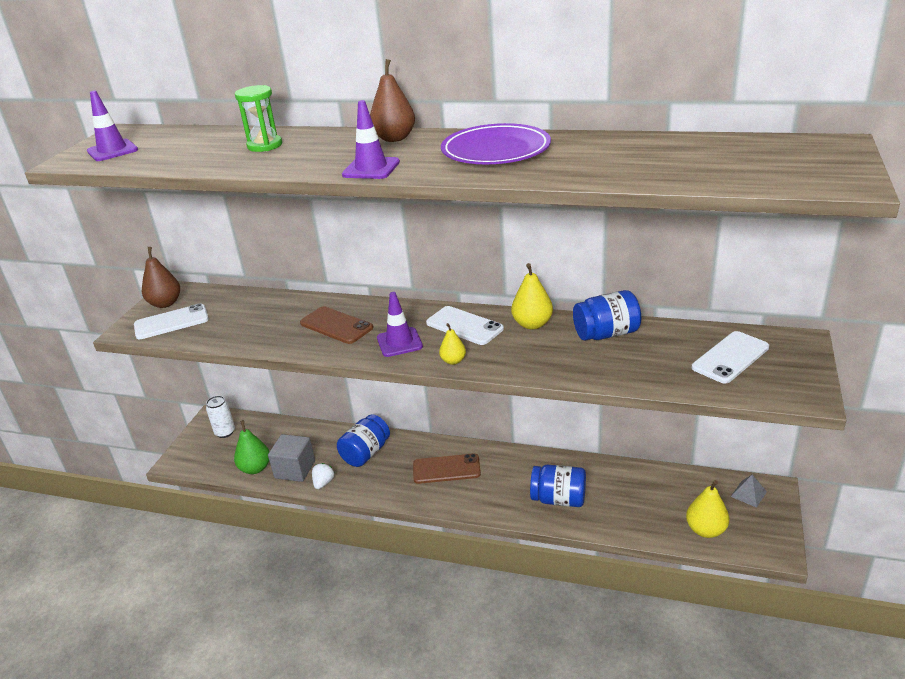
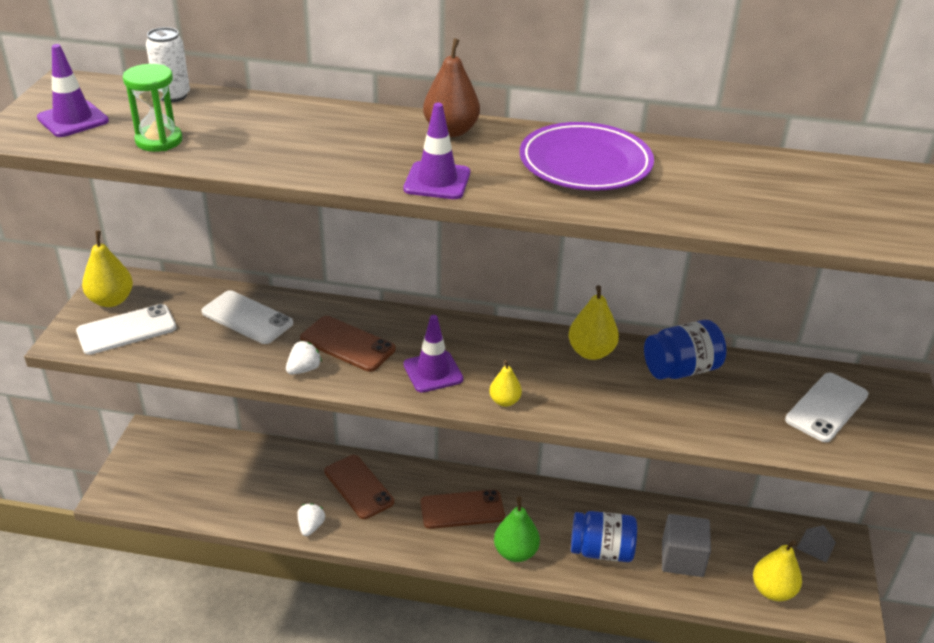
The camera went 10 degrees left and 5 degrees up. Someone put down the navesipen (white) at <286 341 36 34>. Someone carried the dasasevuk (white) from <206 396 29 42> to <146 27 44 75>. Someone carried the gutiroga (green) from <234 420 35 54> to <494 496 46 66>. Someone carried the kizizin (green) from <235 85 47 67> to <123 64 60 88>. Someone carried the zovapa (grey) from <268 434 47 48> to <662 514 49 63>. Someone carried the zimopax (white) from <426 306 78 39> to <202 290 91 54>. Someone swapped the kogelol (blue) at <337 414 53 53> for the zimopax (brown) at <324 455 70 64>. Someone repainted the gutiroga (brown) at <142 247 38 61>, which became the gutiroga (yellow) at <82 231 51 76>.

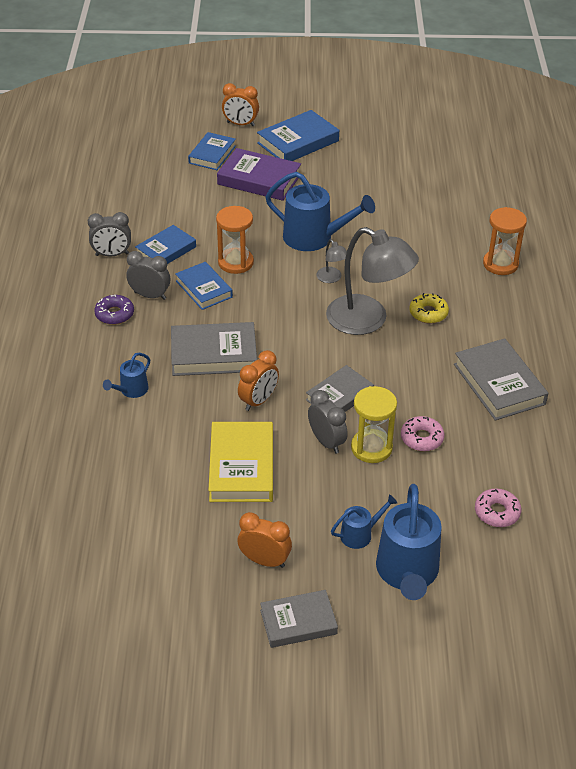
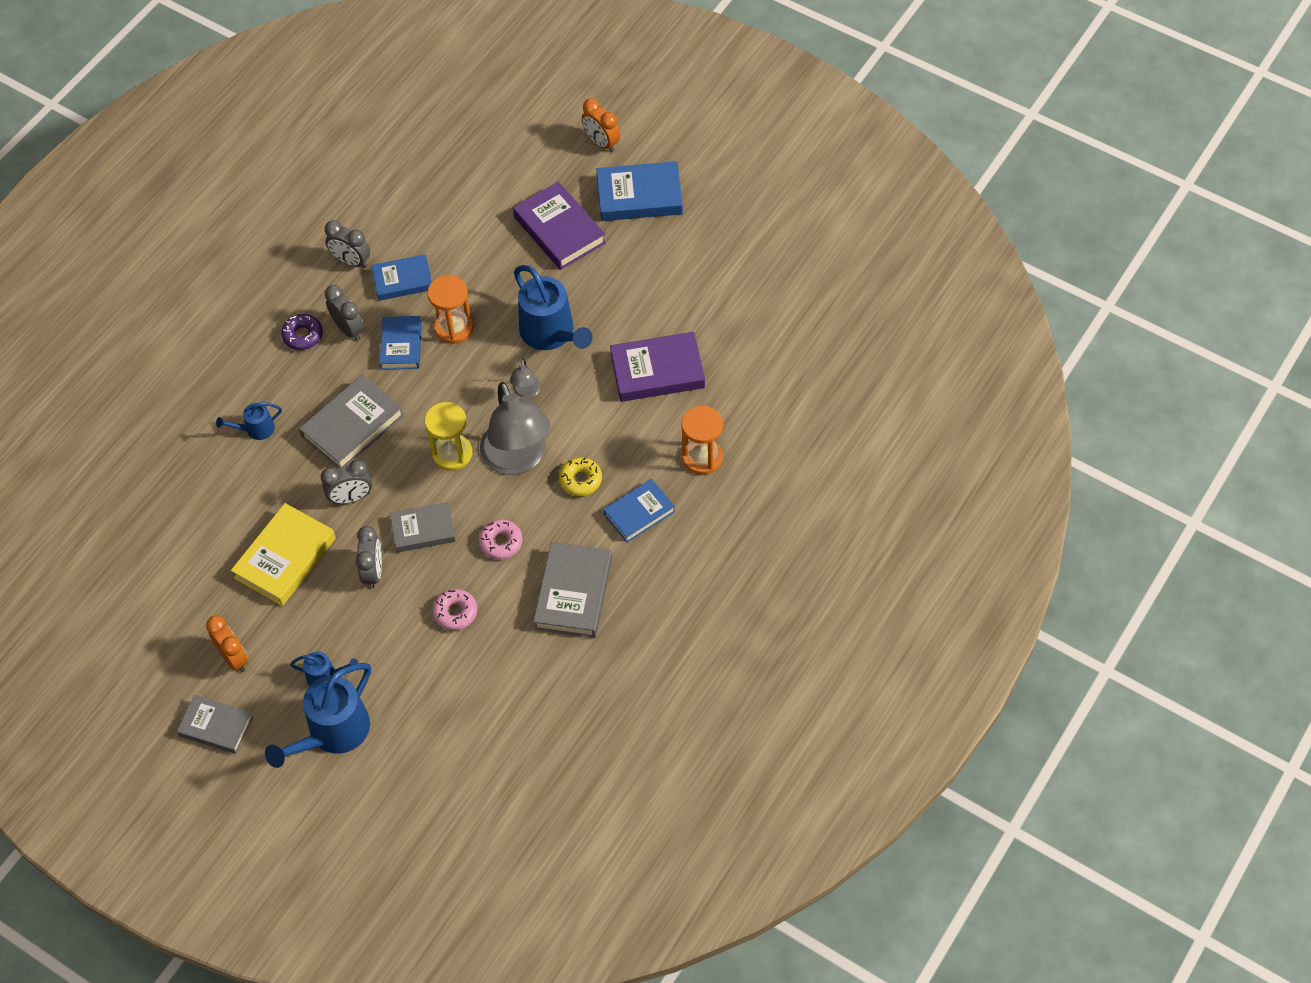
The camera went 35 degrees right and 15 degrees up. Someone put down the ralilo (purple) at <610 332 95 70>. Someone carried the ralilo (blue) from <188 132 48 38> to <603 479 72 64>. Someone carried the kizizin (yellow) from <351 386 46 77> to <425 402 47 69>. Someone carried the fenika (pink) from <475 489 46 38> to <479 519 44 40>. Someone repainted the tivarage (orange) at <238 350 41 61>, which became the tivarage (grey) at <321 460 51 44>. Someone rotated the ralilo (grey) at <171 322 86 54> by 75 degrees counterclockwise.

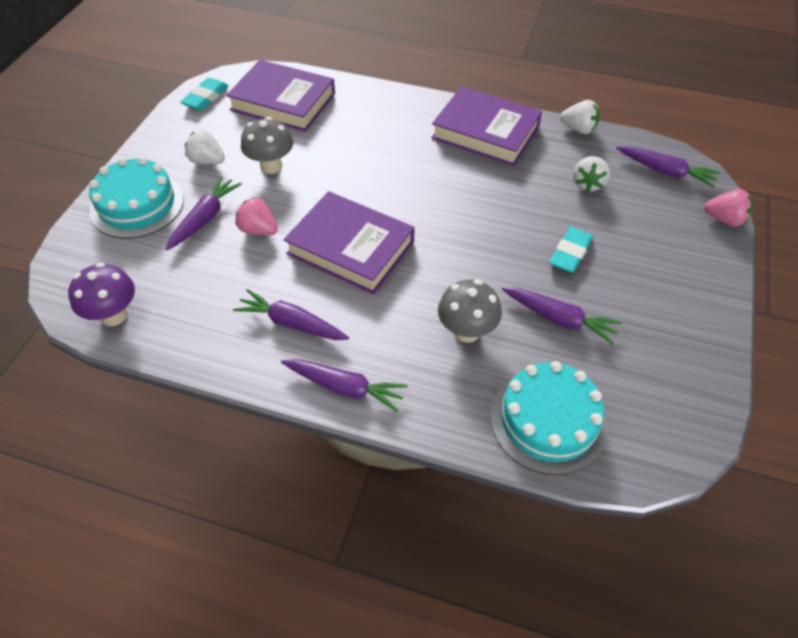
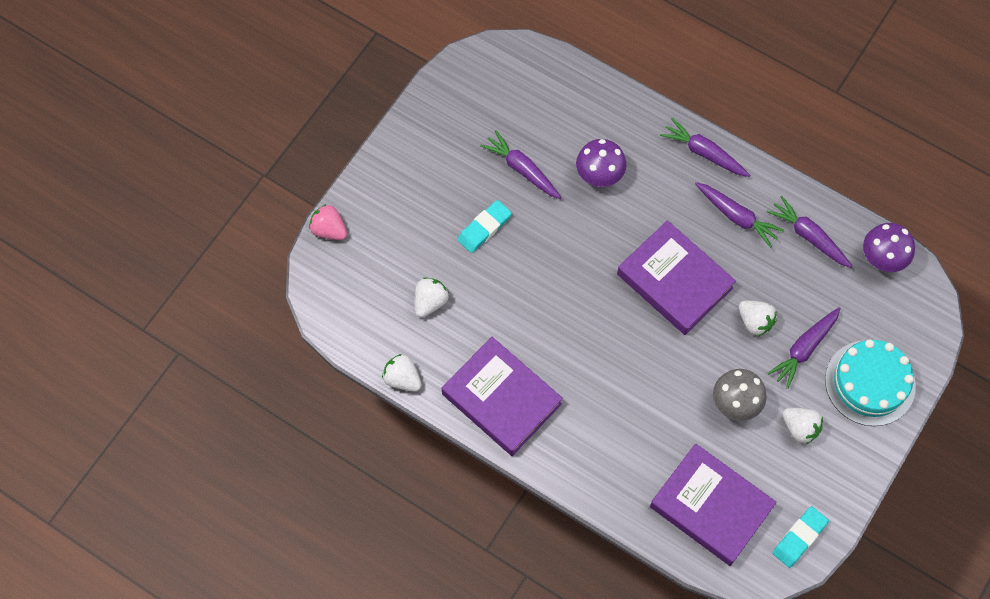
The camera went 165 degrees left and 15 degrees up. Someone took away the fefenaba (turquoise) at <491 361 117 114>. Someone carried the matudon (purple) from <616 146 104 42> to <767 196 86 72>. Someone repainted the navesipen (pink) at <235 197 43 39>, which became the navesipen (white) at <739 300 38 36>. Someone repainted the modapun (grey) at <438 280 64 63>, which became the modapun (purple) at <576 139 50 48>.

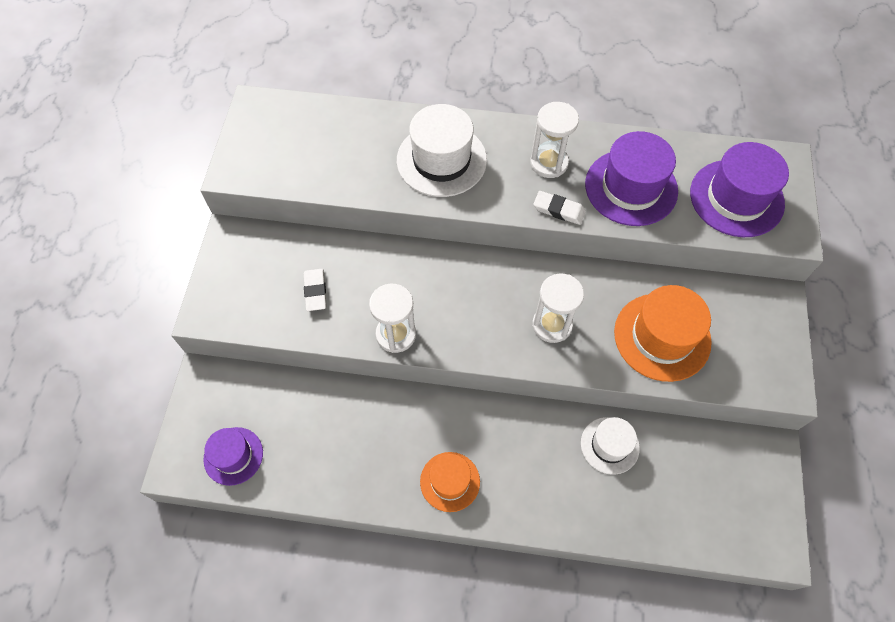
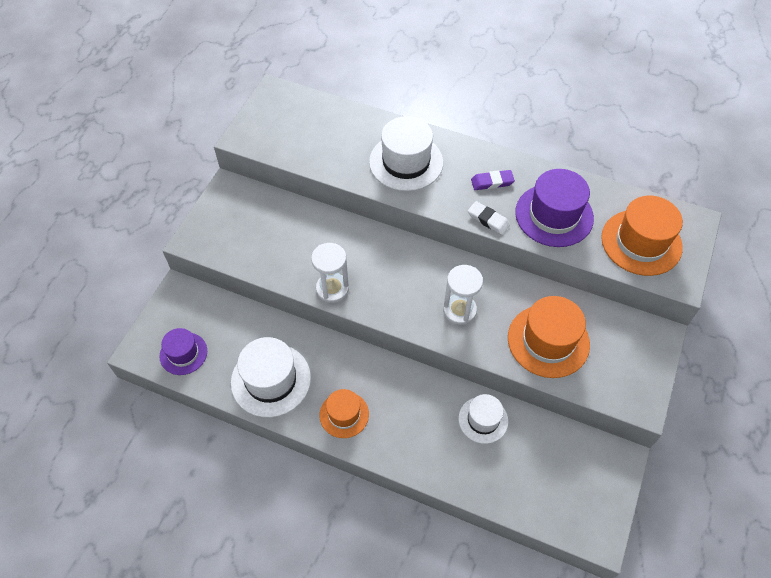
The camera went 15 degrees right and 5 degrees down. Someone took away the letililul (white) at <304 269 23 42>. Someone put down the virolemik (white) at <231 337 80 80>. Someone swapped the kizizin (white) at <530 102 49 76> for the letililul (purple) at <471 170 44 20>. Someone repainted the virolemik (purple) at <690 142 99 95>, which became the virolemik (orange) at <601 196 82 80>.

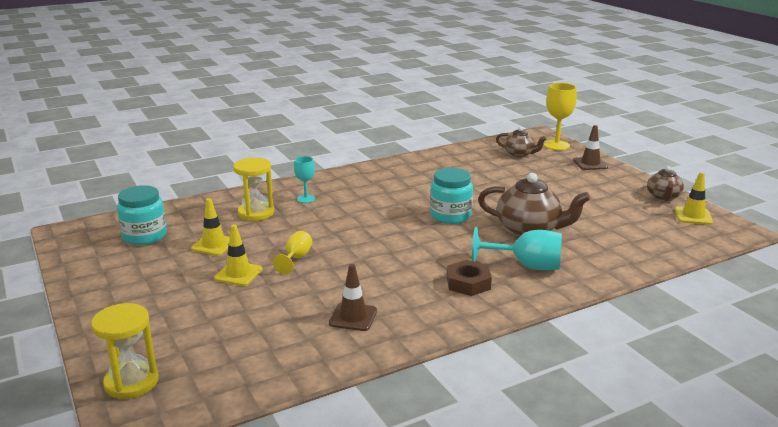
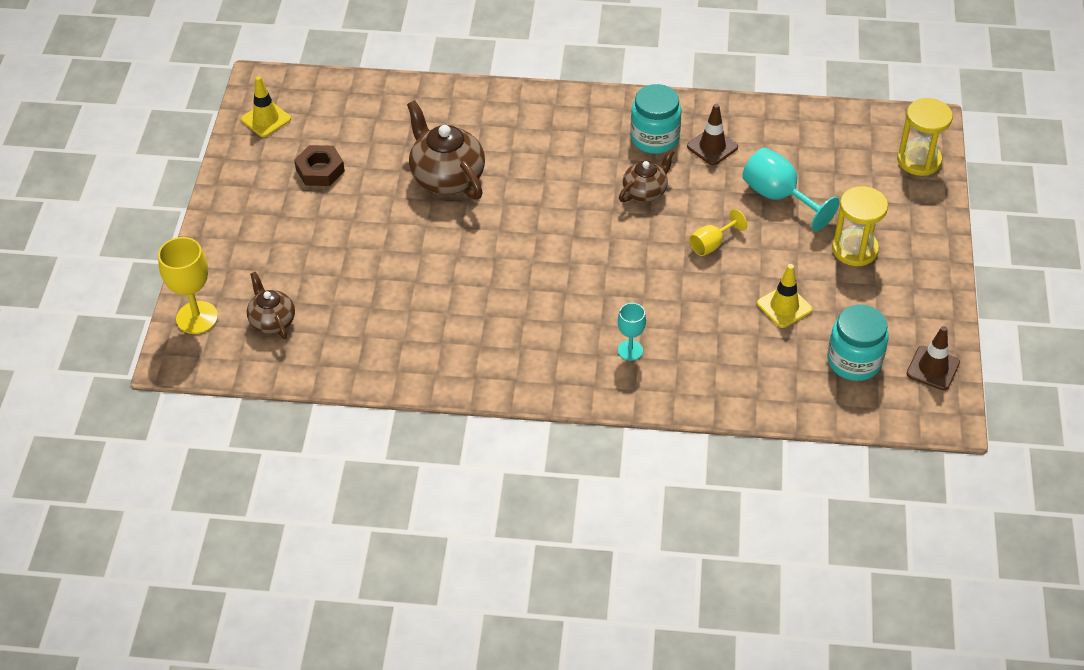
The camera went 145 degrees left and 25 degrees up. Someone took away the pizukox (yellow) at <214 224 49 62>. Someone carried the kizizin (yellow) from <233 157 41 64> to <832 186 56 80>. Someone carried the kogelol (turquoise) from <430 168 43 56> to <630 84 52 70>. Someone carried the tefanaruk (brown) from <447 260 45 36> to <294 145 51 41>. Someone carried the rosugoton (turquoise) from <472 227 90 43> to <742 148 98 83>. Someone carried the pizukox (brown) from <573 125 35 45> to <907 326 53 64>. Someone carried the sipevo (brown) from <647 166 37 35> to <619 149 55 53>.

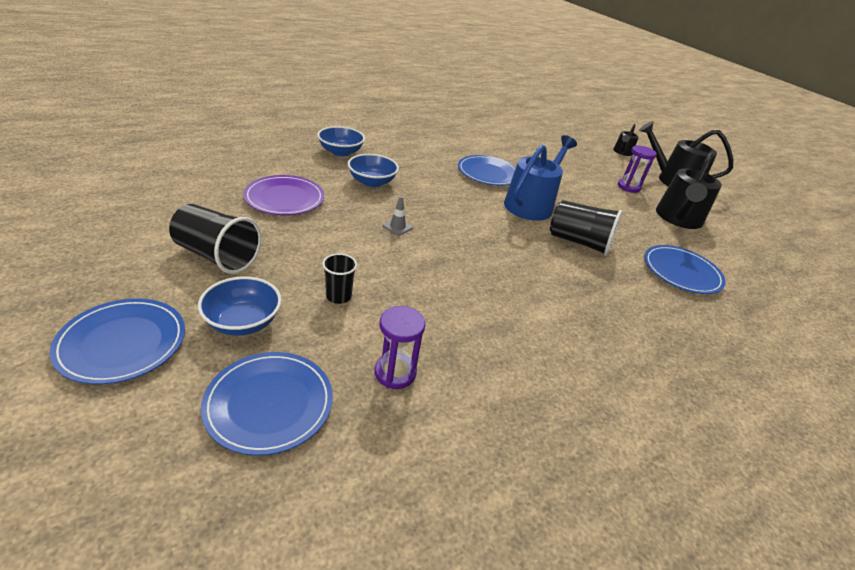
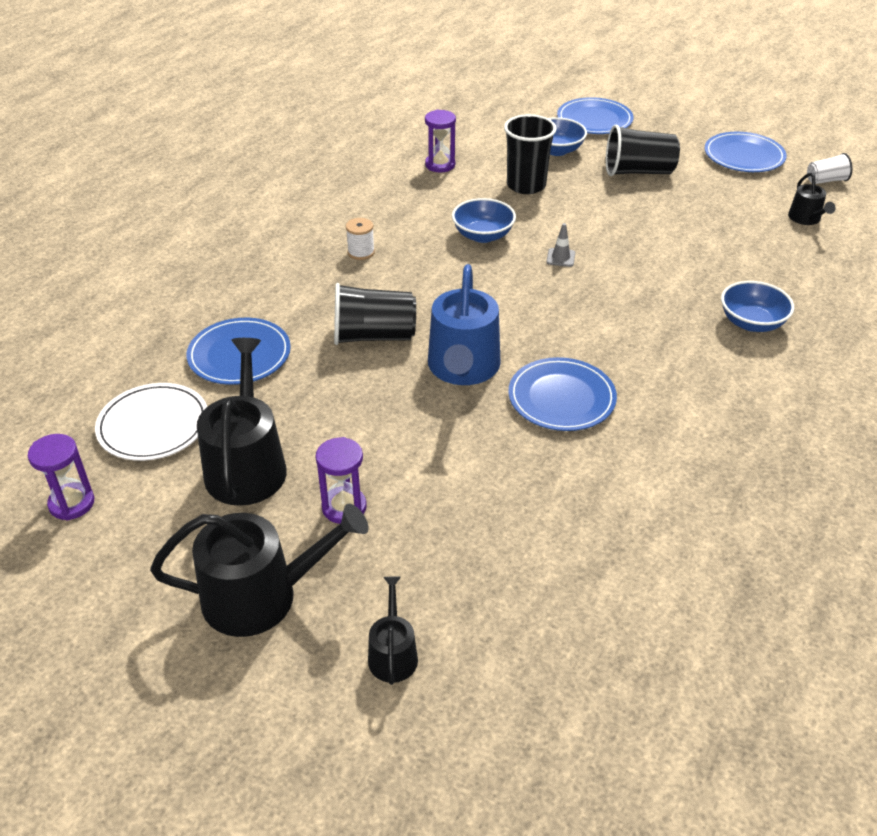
The camera went 155 degrees right and 5 degrees up. Someone took away the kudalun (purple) at <243 175 81 40>. Someone put down the kizizin (purple) at <28 434 66 87>. Someone put down the kudalun (white) at <95 383 112 78>. Someone put down the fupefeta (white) at <346 218 29 42>. Someone put down the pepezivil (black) at <788 173 48 52>. Someone put down the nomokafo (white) at <807 153 45 31>. Someone carried the kudalun (blue) from <201 352 132 104> to <705 132 82 40>. Someone carried the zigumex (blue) from <348 154 51 33> to <452 198 64 45>. Someone scaled the nomokafo (black) at <322 253 35 51> by 1.80.

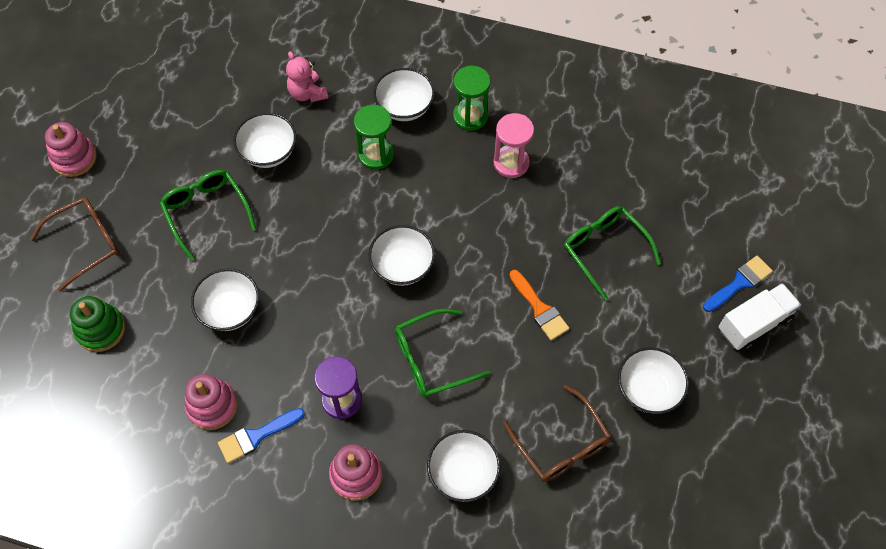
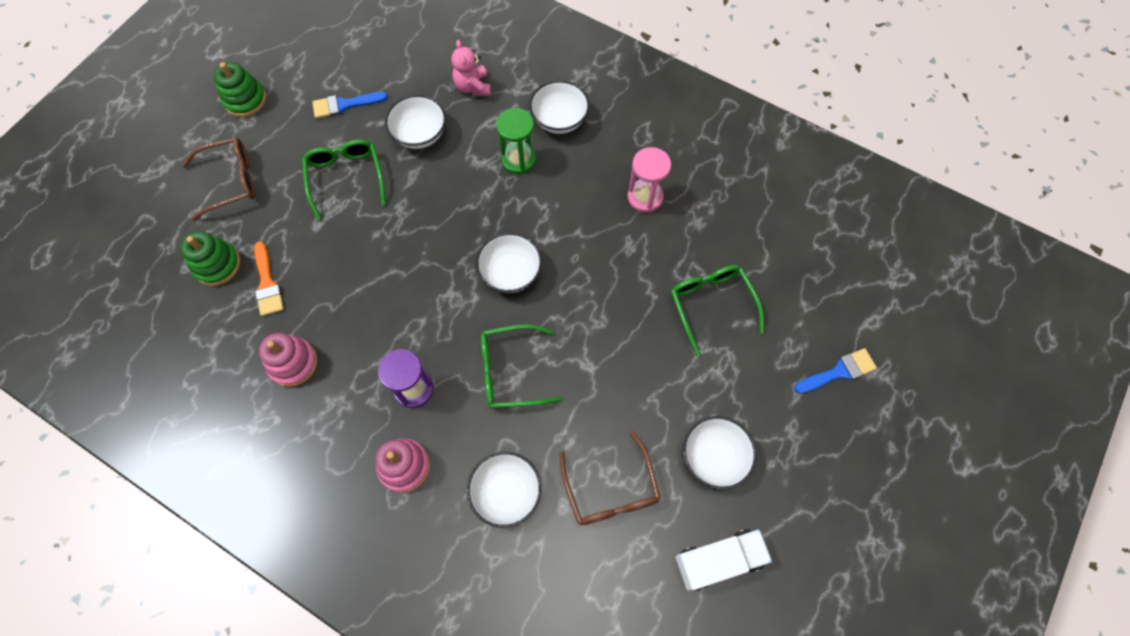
The camera went 15 degrees right and 5 degrees up. Someone took away the zigumex (white) at <191 269 68 62>. Someone took away the kizizin (green) at <453 66 38 65>. Someone carried the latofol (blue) from <218 408 87 55> to <312 92 76 26>. Someone carried the latofol (orange) from <509 270 61 71> to <254 241 30 75>. Someone carried the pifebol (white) from <718 283 83 68> to <676 529 96 62>. Someone repainted the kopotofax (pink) at <45 122 52 55>, which became the kopotofax (green) at <213 62 53 55>.

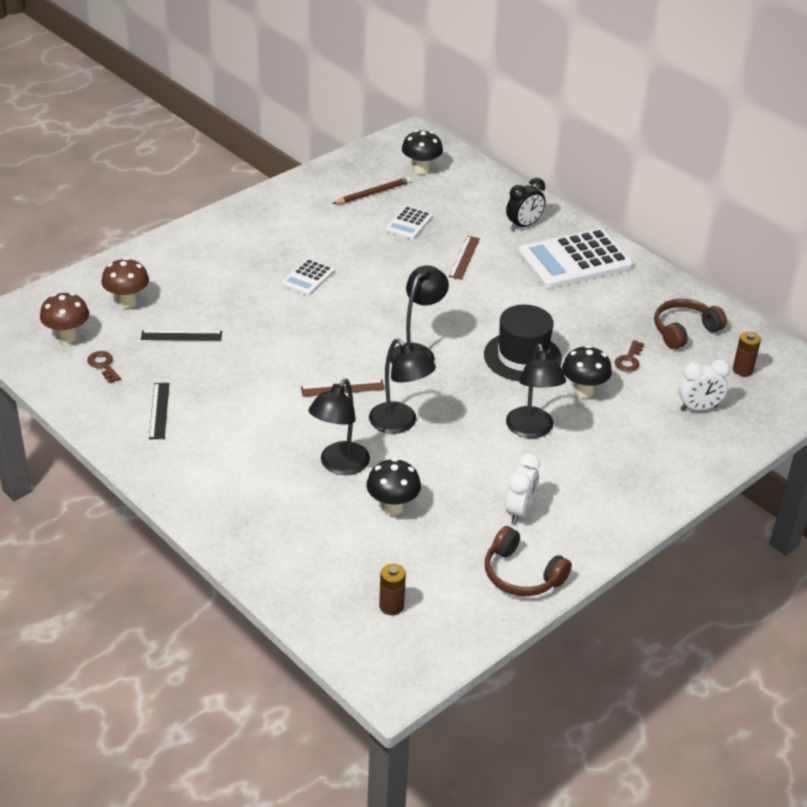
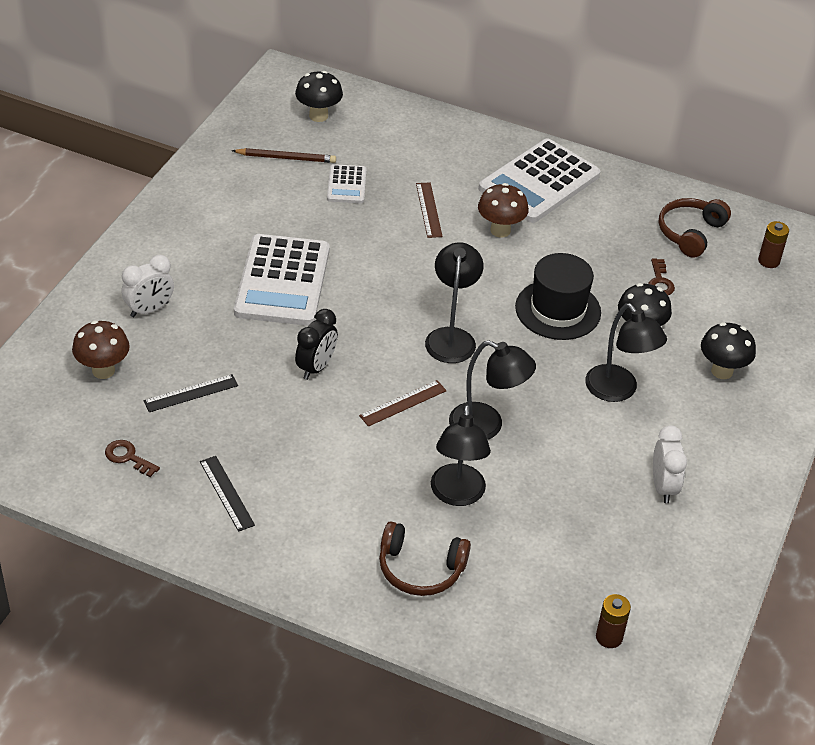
The camera went 25 degrees left and 5 degrees up. Someone carried the modapun (brown) from <40 293 49 51> to <478 183 51 54>. Someone carried the modapun (black) from <366 458 55 58> to <701 322 55 57>. Someone carried the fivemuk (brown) from <485 526 87 70> to <379 521 92 75>. Someone carried the tivarage (black) from <506 178 39 53> to <295 309 43 71>. Someone carried the tivarage (white) from <678 359 52 52> to <122 255 52 62>. Someone rotated the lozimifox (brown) at <332 177 79 27> by 60 degrees clockwise. Someone scaled the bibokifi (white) at <281 258 54 38> by 2.03.

